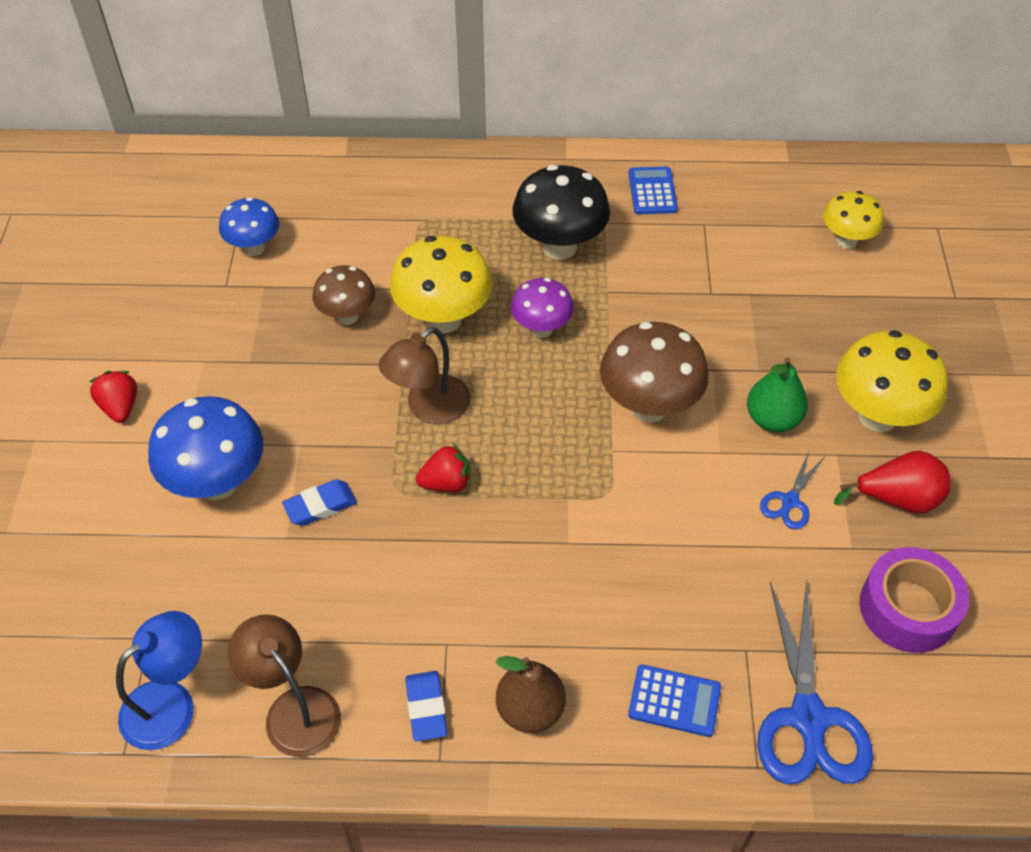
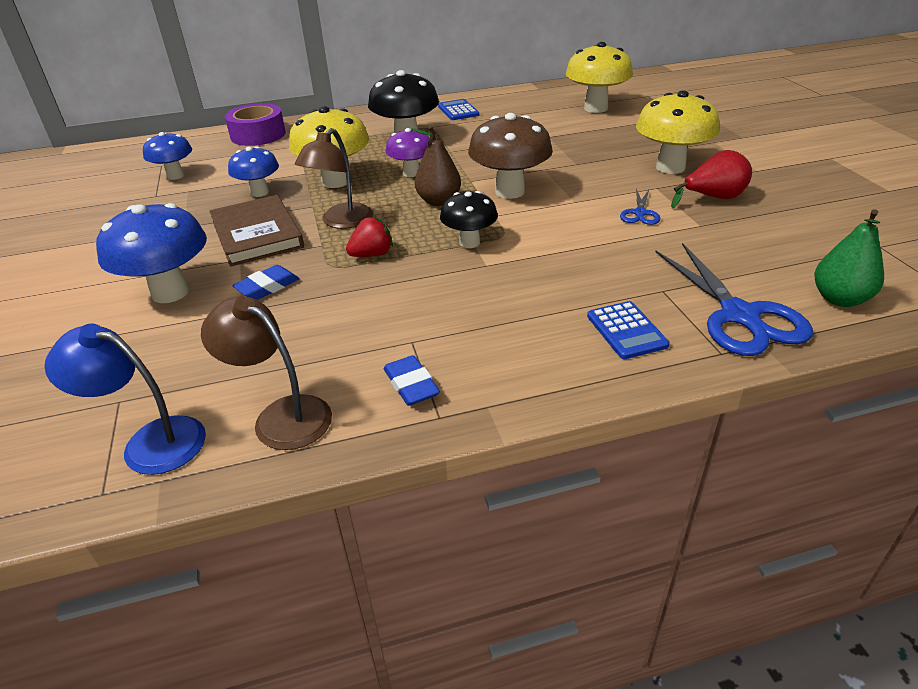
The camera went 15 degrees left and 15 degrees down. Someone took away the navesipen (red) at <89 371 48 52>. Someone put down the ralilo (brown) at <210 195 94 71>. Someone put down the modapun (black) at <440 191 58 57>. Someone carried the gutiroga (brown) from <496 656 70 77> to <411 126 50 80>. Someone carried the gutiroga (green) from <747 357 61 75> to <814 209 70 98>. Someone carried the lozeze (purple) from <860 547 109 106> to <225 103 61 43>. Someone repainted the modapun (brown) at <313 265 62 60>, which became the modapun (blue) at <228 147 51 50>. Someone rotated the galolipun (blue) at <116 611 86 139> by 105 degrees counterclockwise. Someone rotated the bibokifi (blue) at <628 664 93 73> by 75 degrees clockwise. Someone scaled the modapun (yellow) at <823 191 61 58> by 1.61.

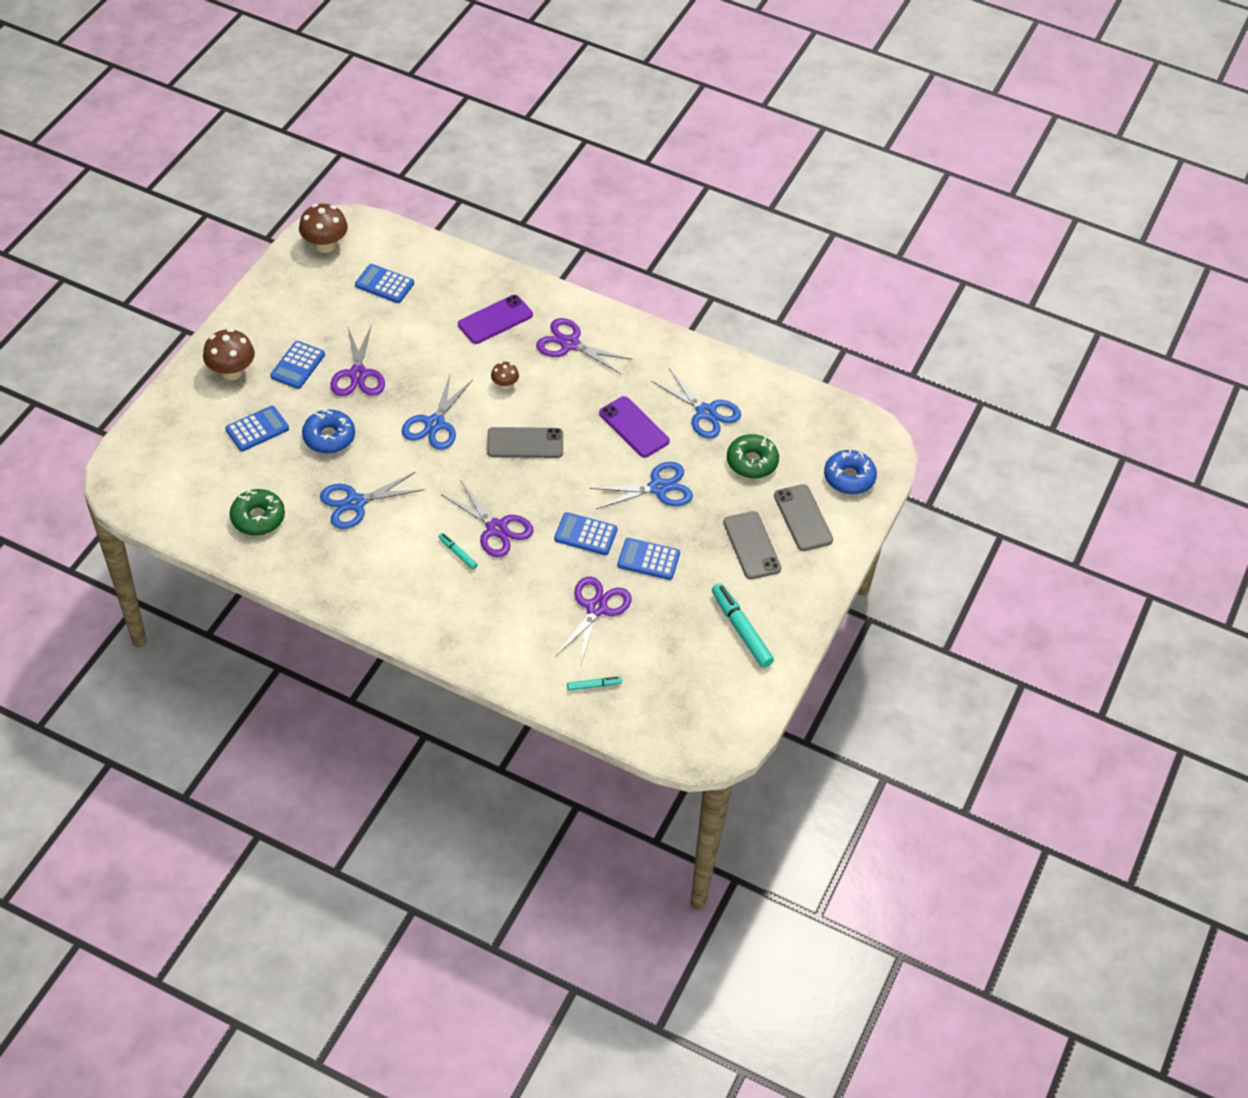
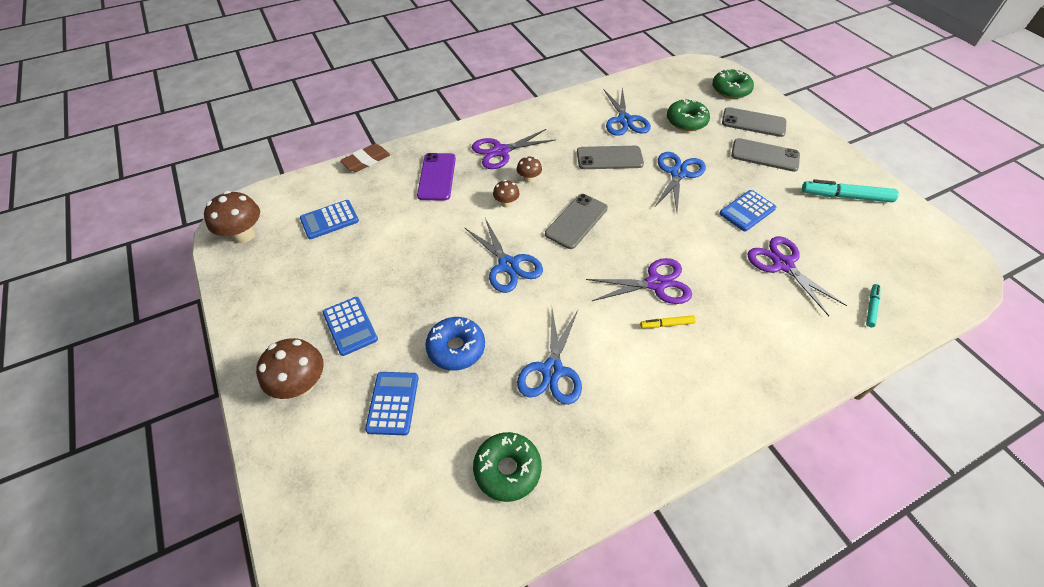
The camera went 50 degrees left and 0 degrees up. Someone took away the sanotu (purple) at <330 324 55 72>. Someone took away the bibokifi (blue) at <554 512 63 43>. Someone put down the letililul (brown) at <340 144 50 28>. Someone put down the modapun (brown) at <517 156 25 27>. Someone repainted the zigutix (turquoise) at <439 533 39 37>, which became the zigutix (yellow) at <640 315 56 13>. Someone repainted the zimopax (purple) at <599 396 71 61>, which became the zimopax (grey) at <577 146 67 23>. Someone repainted the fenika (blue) at <824 449 53 46>, which became the fenika (green) at <712 69 42 30>. Someone rotated the sanotu (blue) at <651 368 90 71> by 90 degrees clockwise.

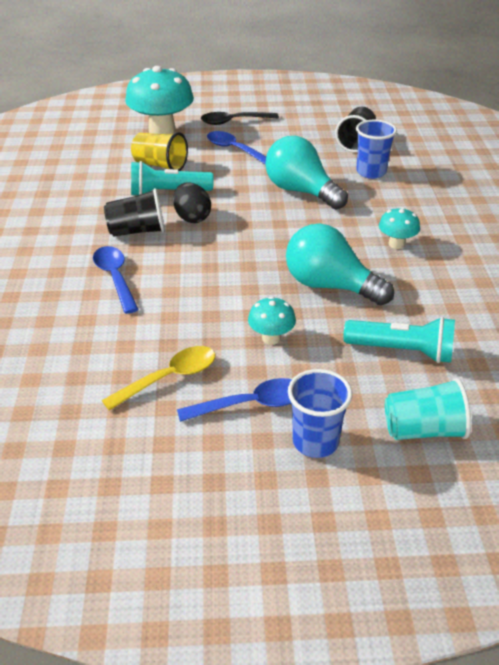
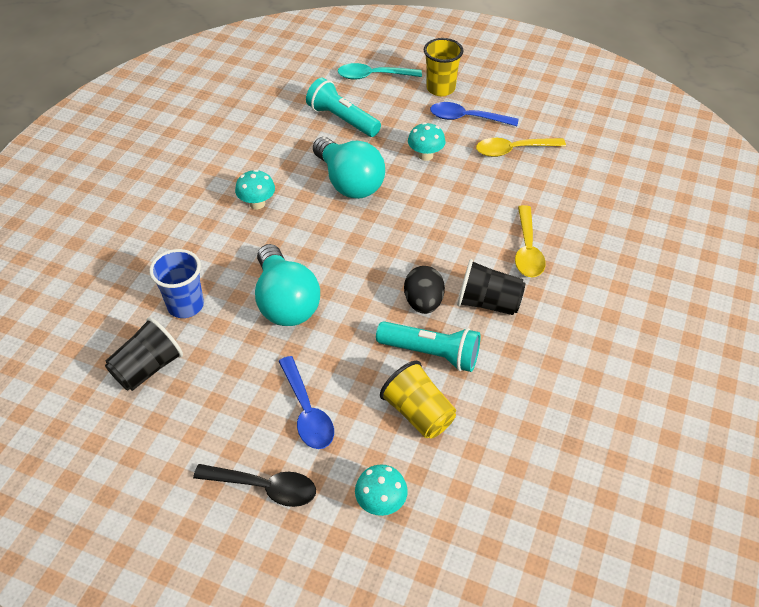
The camera went 155 degrees left and 10 degrees up. Someone swapped the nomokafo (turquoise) at <385 378 86 62> for the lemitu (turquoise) at <338 63 84 17>. Someone repainted the lemitu (blue) at <93 246 46 68>, which became the lemitu (yellow) at <515 205 31 72>. Someone repainted the nomokafo (blue) at <288 369 65 89>, which became the nomokafo (yellow) at <424 38 39 58>. Someone scaled the modapun (turquoise) at <125 66 69 68> by 0.49.

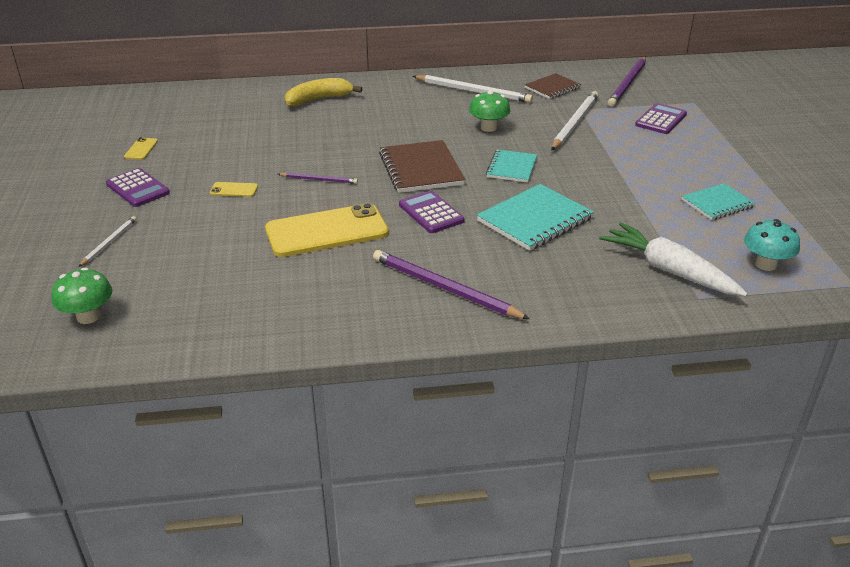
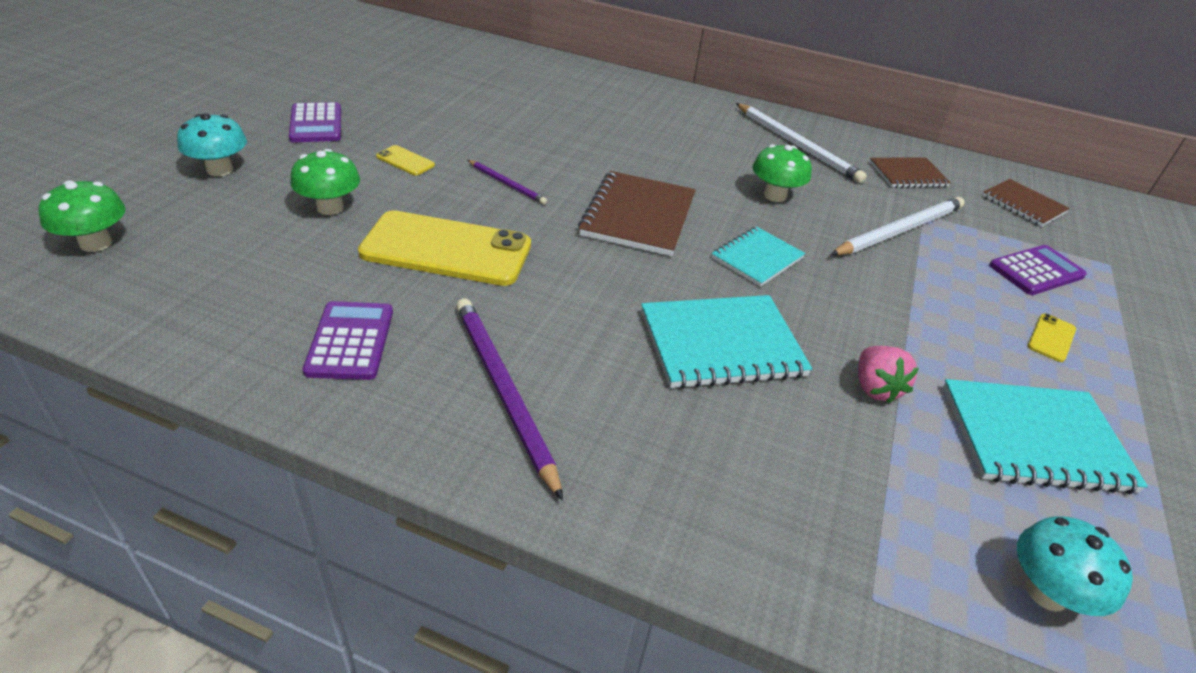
The camera went 25 degrees right and 5 degrees up. Someone took away the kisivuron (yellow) at <285 78 77 29>. Someone took away the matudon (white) at <599 222 149 74>. Someone put down the modapun (green) at <290 149 70 66>. Someone put down the navesipen (pink) at <858 346 61 57>. Someone carried the zimopax (yellow) from <124 137 34 23> to <1027 314 49 48>. Someone carried the bibokifi (purple) from <399 191 66 42> to <303 301 90 79>. Someone swapped the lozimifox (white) at <79 216 58 51> for the modapun (turquoise) at <177 113 70 63>. Someone swapped the lozimifox (purple) at <608 57 38 50> for the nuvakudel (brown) at <982 179 88 48>. Someone scaled the nuvakudel (turquoise) at <682 183 74 37> by 1.60.

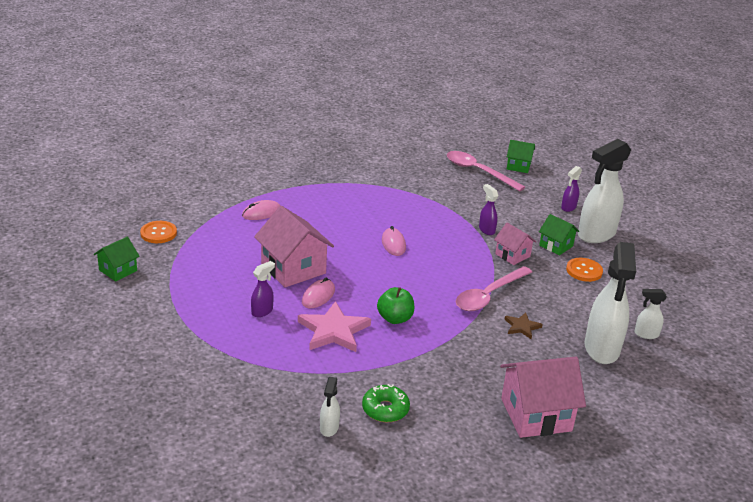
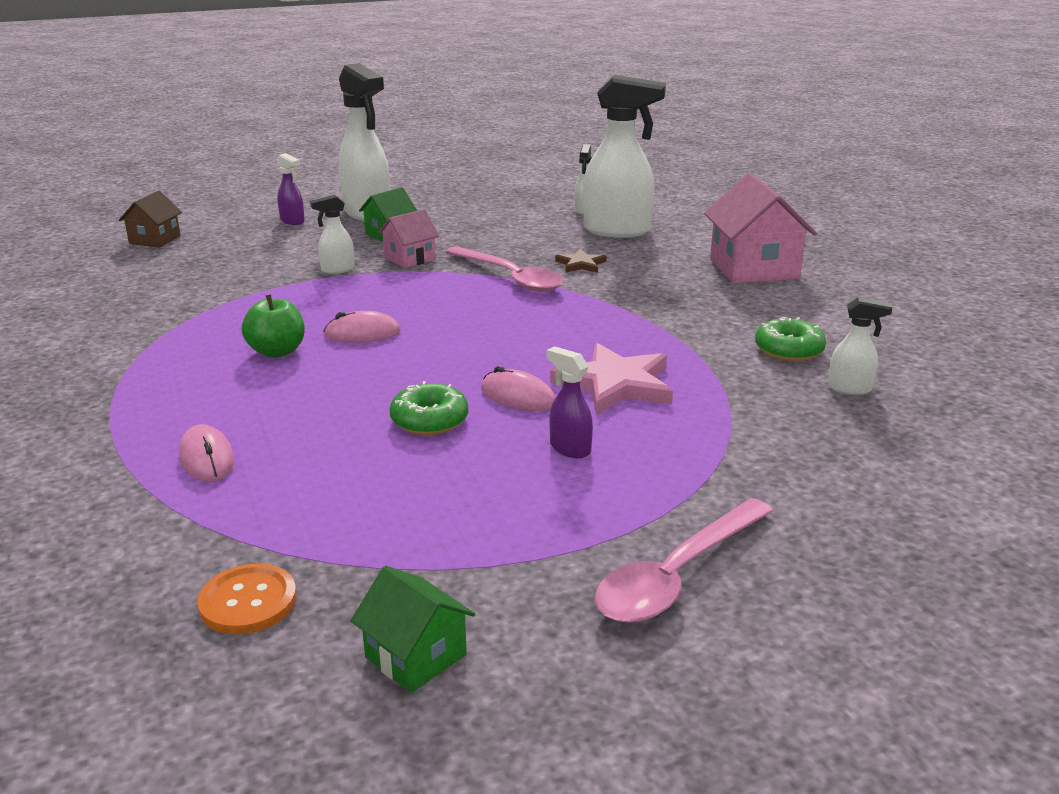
The camera went 85 degrees left and 5 degrees down. Someone took away the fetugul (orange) at <566 258 37 24>. Someone carried the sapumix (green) from <377 287 38 37> to <242 294 63 64>. Someone carried the lemitu (pink) from <447 151 78 41> to <594 498 179 125>. Someone swapped the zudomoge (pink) at <254 206 80 81> for the fenika (green) at <390 381 78 54>. Someone repainted the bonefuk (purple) at <479 184 19 51>, which became the bonefuk (white) at <310 195 45 79>. Someone repainted the zudomoge (green) at <507 140 28 33>, which became the zudomoge (brown) at <119 191 63 57>.

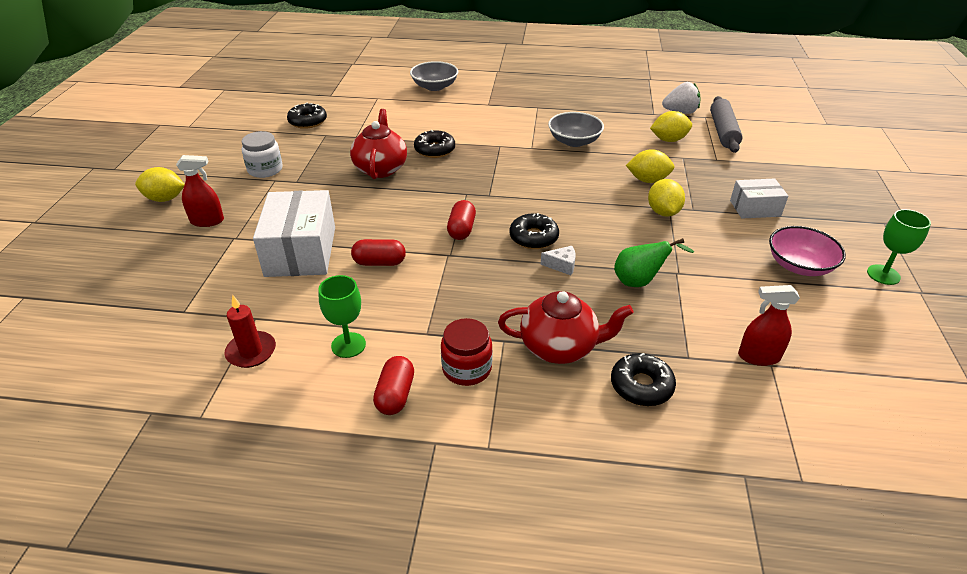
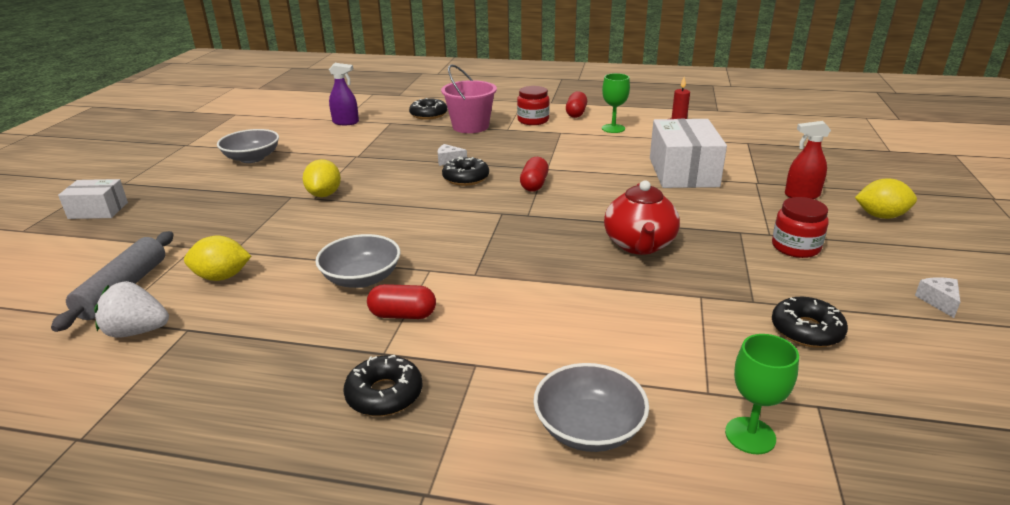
The camera went 175 degrees left and 10 degrees down. Someone took away the gutiroga (green) at <614 238 80 49>. Someone took away the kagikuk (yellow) at <626 149 48 34>. Someone put down the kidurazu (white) at <915 277 45 41>. Someone carried the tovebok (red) from <351 239 55 27> to <367 284 69 35>. Someone carried the fenika (black) from <414 130 41 28> to <344 355 79 61>. Someone carried the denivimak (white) from <730 179 58 40> to <58 179 70 40>. Someone carried the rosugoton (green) from <867 209 64 76> to <725 334 74 120>. Someone swapped the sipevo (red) at <498 291 136 73> for the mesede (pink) at <441 64 56 69>. Someone repainted the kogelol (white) at <242 131 41 47>, which became the kogelol (red) at <772 197 56 61>. Someone repainted the bonefuk (red) at <738 285 62 81>, which became the bonefuk (purple) at <329 63 30 62>. Someone repainted the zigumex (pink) at <769 226 77 50>, which became the zigumex (grey) at <217 129 62 34>.

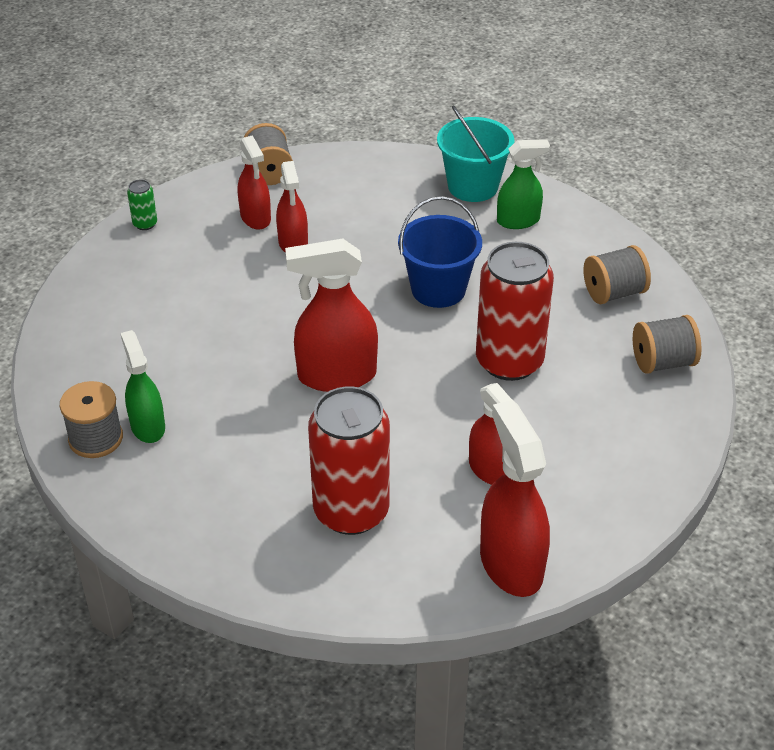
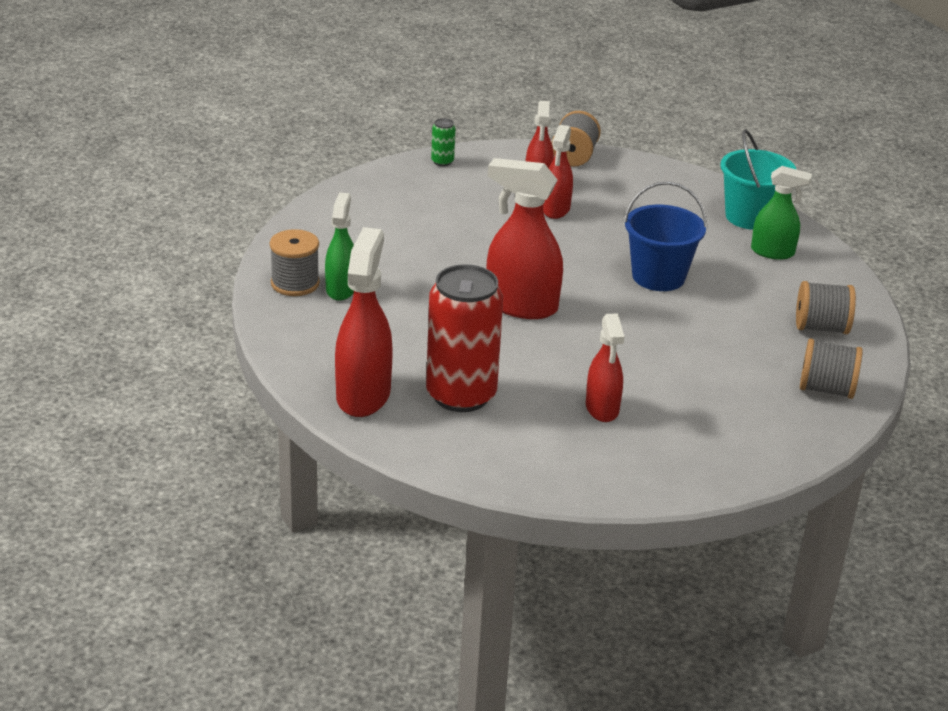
The camera went 25 degrees right and 10 degrees down. Someone took away the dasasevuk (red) at <476 242 78 139>. Someone carried the bonefuk (red) from <480 400 70 197> to <335 227 58 190>.

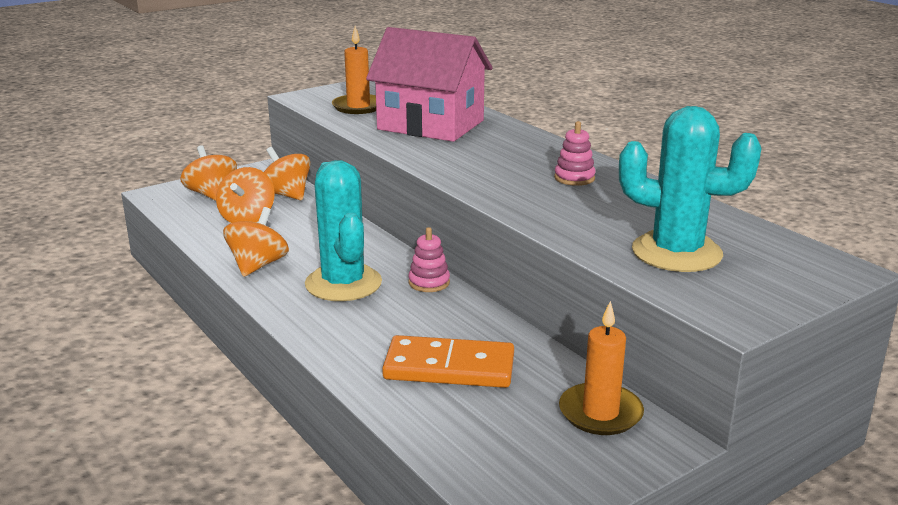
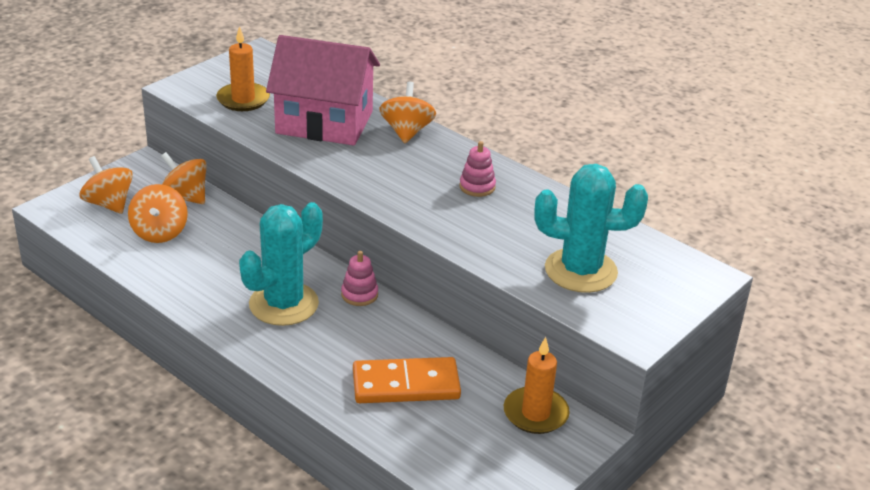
The camera went 15 degrees left and 10 degrees up. Someone carried the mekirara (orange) from <223 207 66 70> to <379 82 57 61>. Someone rotated the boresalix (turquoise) at <305 160 77 141> by 75 degrees clockwise.

